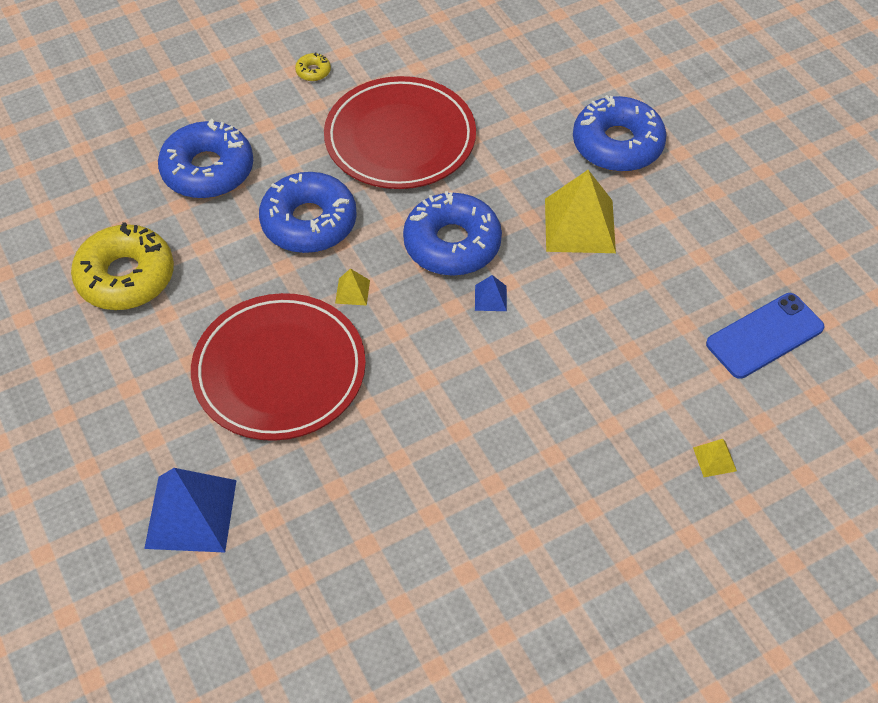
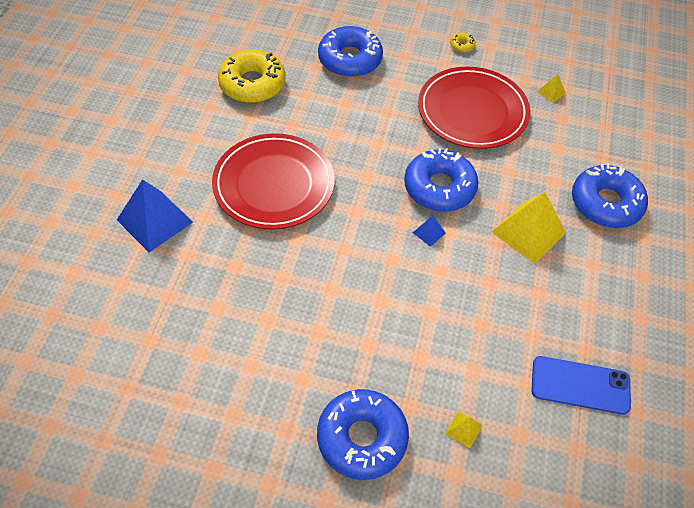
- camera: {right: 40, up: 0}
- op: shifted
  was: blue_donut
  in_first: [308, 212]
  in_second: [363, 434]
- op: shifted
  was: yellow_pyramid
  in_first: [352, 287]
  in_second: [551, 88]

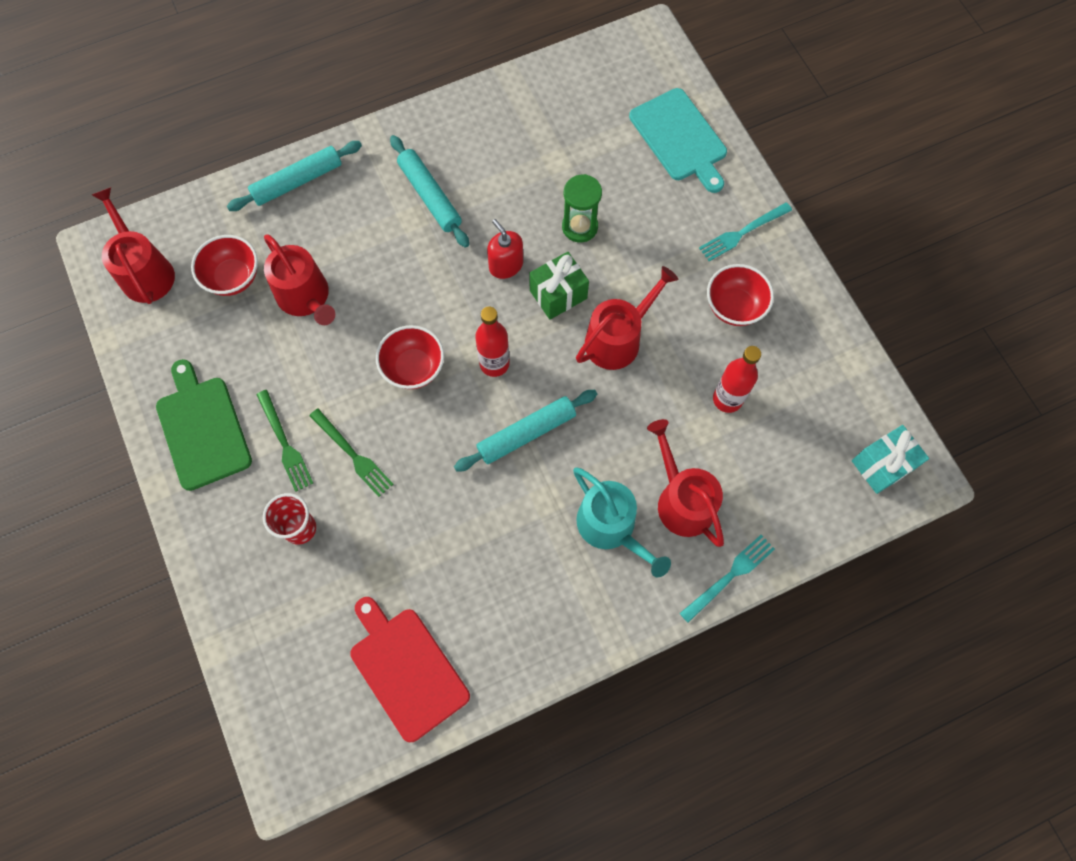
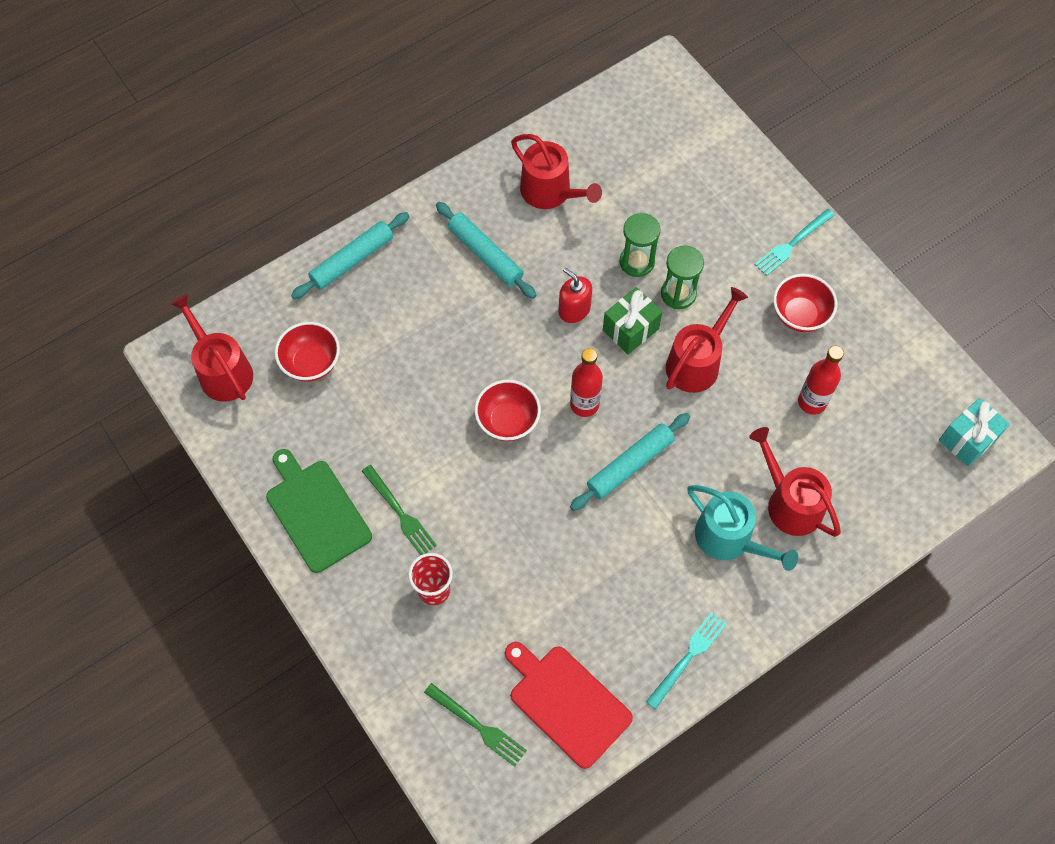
- camera: {right: -10, up: -5}
- op: shifted
  was: green_fork
  in_first: [351, 453]
  in_second: [475, 725]
- op: shifted
  was: red_watering_can
  in_first: [299, 279]
  in_second: [556, 171]
- op: shifted
  was: turquoise_fork
  in_first: [727, 579]
  in_second: [686, 660]
- op: new
  now: green_hourglass
  in_second: [682, 277]
- op: gone
  was: turquoise_cutting_board
  in_first: [678, 140]

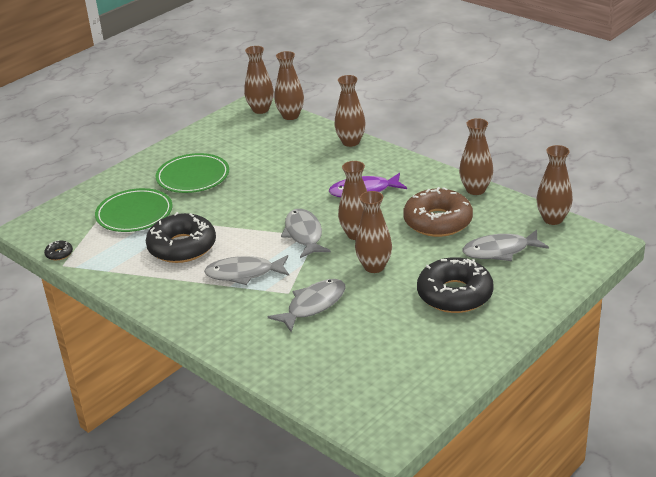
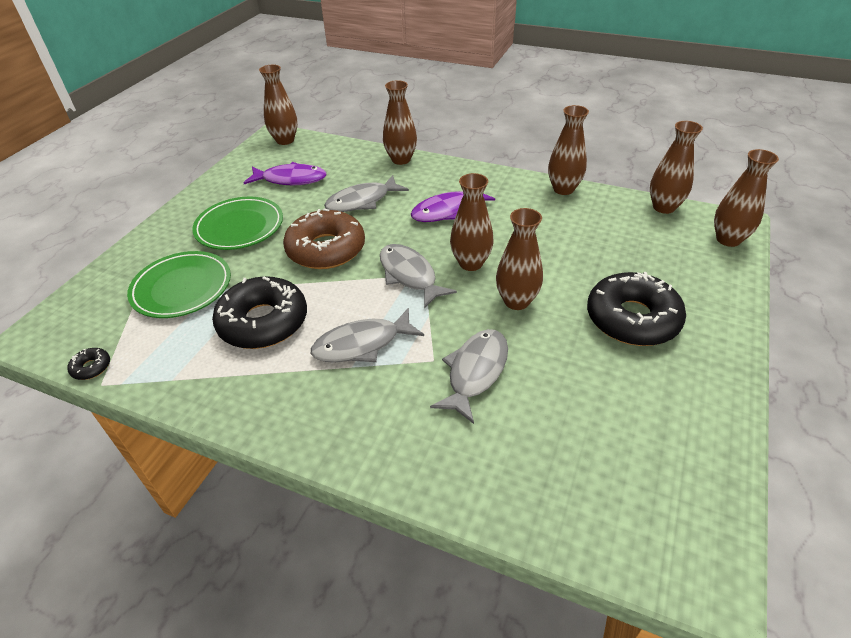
- camera: {right: -20, up: 10}
- op: new
  now: purple_fish
  in_second: [285, 173]
- op: shifted
  was: brown_donut
  in_first: [438, 212]
  in_second: [324, 238]
- op: shifted
  was: grey_fish
  in_first: [505, 245]
  in_second: [366, 193]
- op: shifted
  was: brown_vase
  in_first: [289, 85]
  in_second: [746, 198]

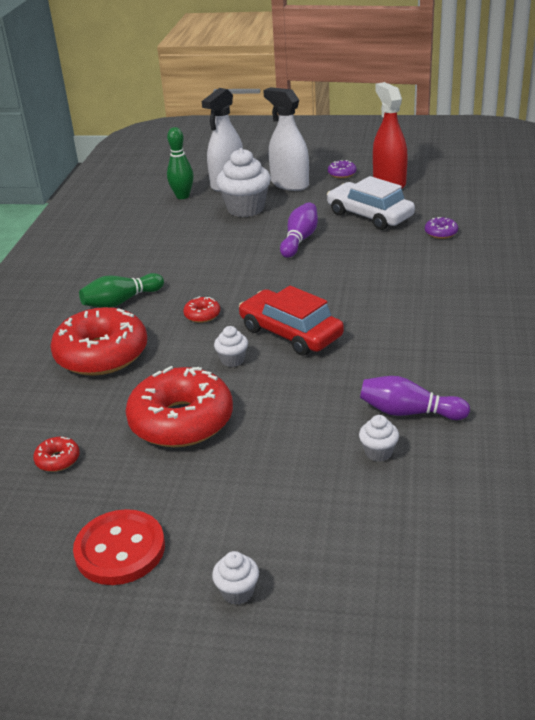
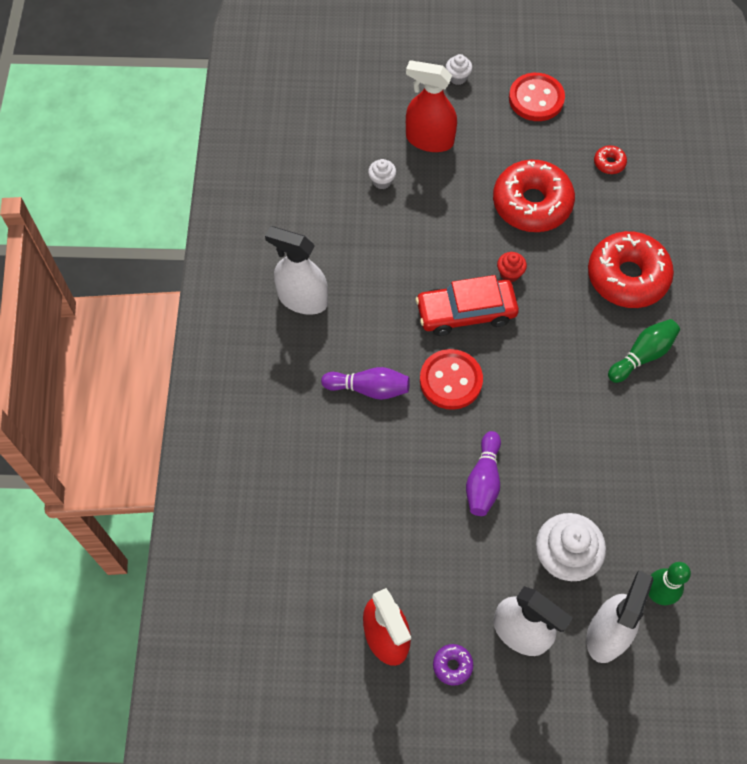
- camera: {right: 170, up: 30}
- op: new
  now: white_spray_bottle
  in_second: [296, 270]
- op: shifted
  was: purple_bowling_pin
  in_first: [415, 398]
  in_second: [365, 383]
- op: new
  now: red_spray_bottle
  in_second: [431, 106]
- op: rotated
  was: red_car
  in_first: [291, 321]
  in_second: [467, 305]
  clockwise: 135
- op: new
  now: red_button
  in_second: [451, 379]
- op: repainted
  was: white_cupcake
  now: red_cupcake
  in_first: [231, 346]
  in_second: [512, 267]
- op: gone
  was: red_donut
  in_first: [201, 309]
- op: gone
  was: white_car
  in_first: [371, 203]
- op: gone
  was: purple_donut
  in_first: [441, 228]

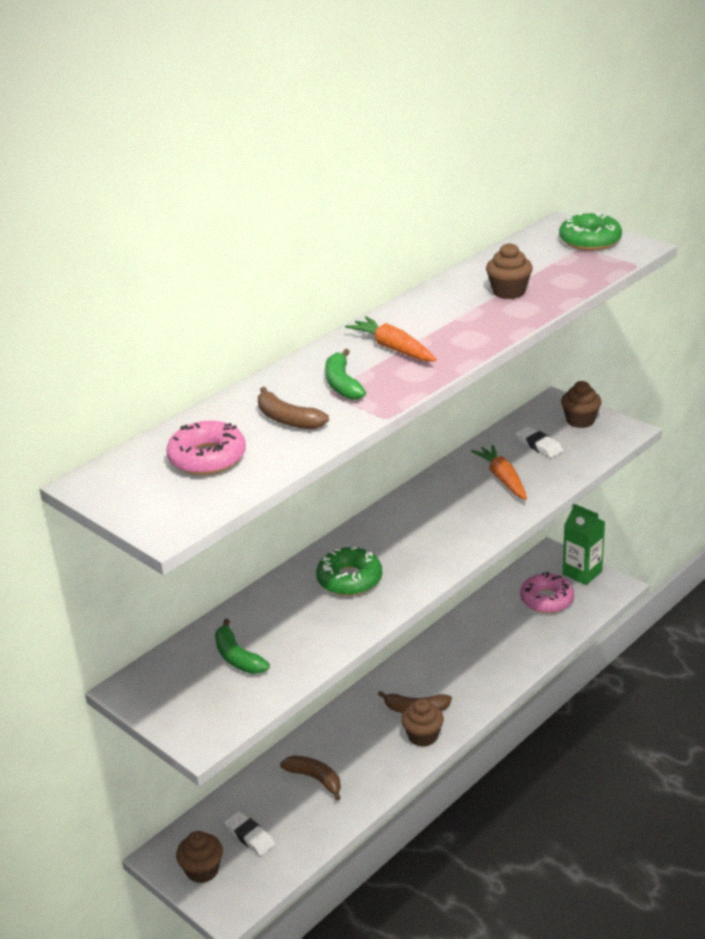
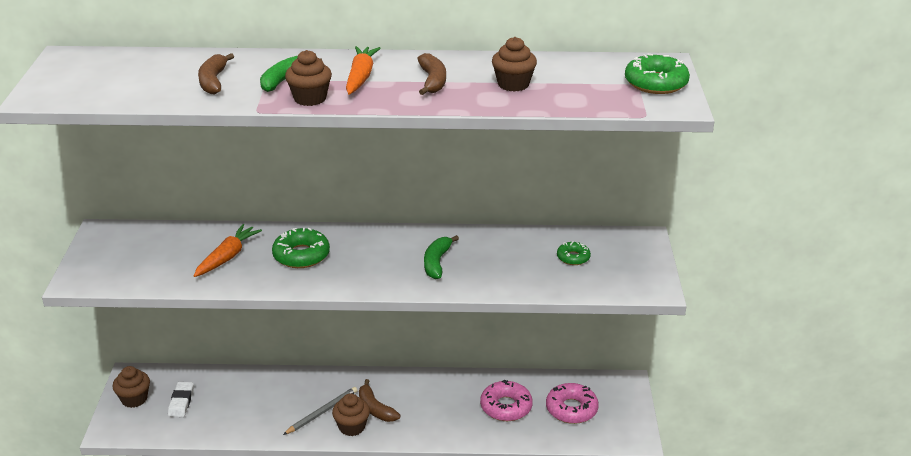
- camera: {right: 45, up: 0}
- op: shifted
  was: orange_carrot
  in_first: [499, 472]
  in_second: [227, 250]
- op: new
  now: grey_pencil
  in_second: [320, 411]
- op: shifted
  was: brown_cupcake
  in_first: [581, 404]
  in_second: [308, 78]
- op: shifted
  was: brown_banana
  in_first: [310, 778]
  in_second: [431, 74]
- op: shifted
  was: green_banana
  in_first: [242, 646]
  in_second: [441, 257]
- op: shifted
  was: pink_donut
  in_first: [206, 448]
  in_second: [506, 400]
- op: swapped
  was: white_eraser
  now: green_donut
  in_first: [539, 442]
  in_second: [574, 253]
- op: gone
  was: green_carton
  in_first: [584, 544]

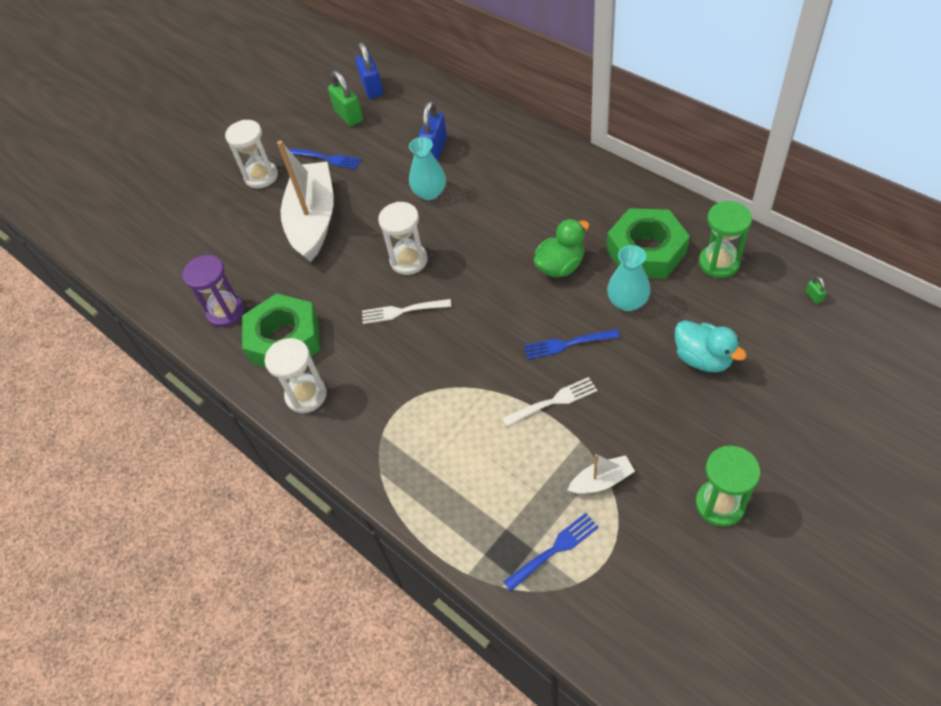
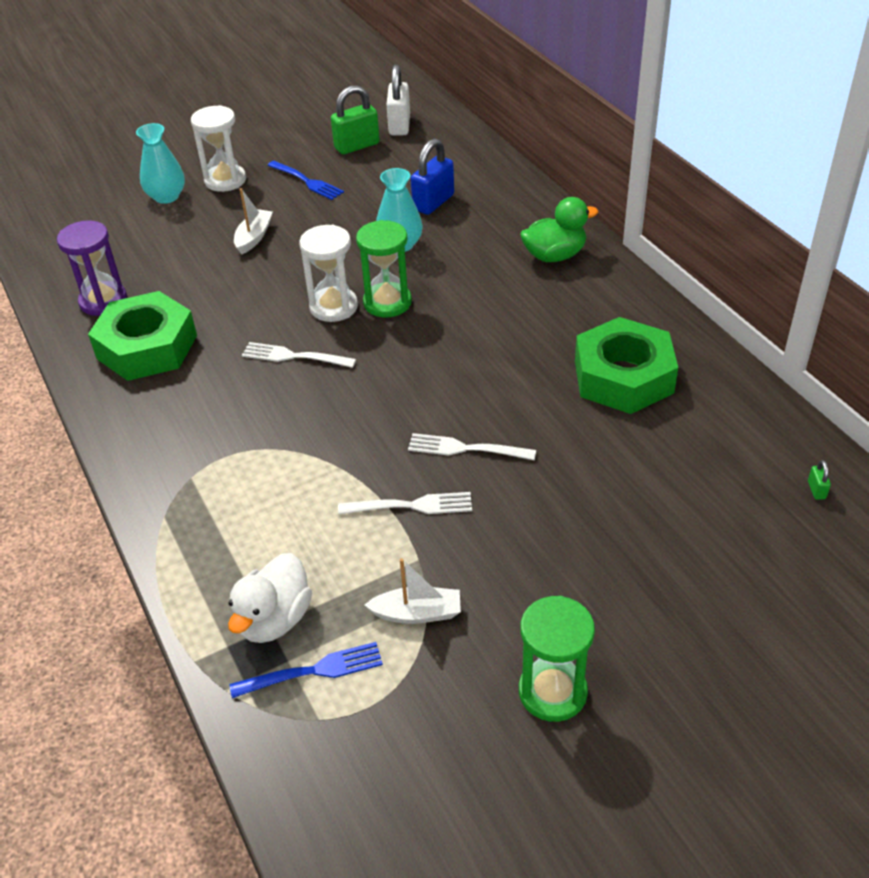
- camera: {right: 15, up: -10}
- op: shifted
  was: turquoise_vase
  in_first: [628, 278]
  in_second: [160, 163]
- op: new
  now: white_duck
  in_second: [270, 598]
- op: scaled
  was: white_boat
  in_first: [305, 201]
  in_second: [253, 221]
  ratio: 0.43
- op: rotated
  was: green_padlock
  in_first: [345, 98]
  in_second: [355, 119]
  clockwise: 75
- op: shifted
  was: green_hourglass
  in_first: [725, 239]
  in_second: [384, 268]
- op: repainted
  was: blue_padlock
  now: white_padlock
  in_first: [369, 70]
  in_second: [398, 100]
- op: repainted
  was: blue_fork
  now: white_fork
  in_first: [572, 344]
  in_second: [472, 446]
- op: shifted
  was: green_duck
  in_first: [561, 248]
  in_second: [559, 229]
- op: gone
  was: white_hourglass
  in_first: [296, 375]
- op: gone
  was: turquoise_duck
  in_first: [711, 346]

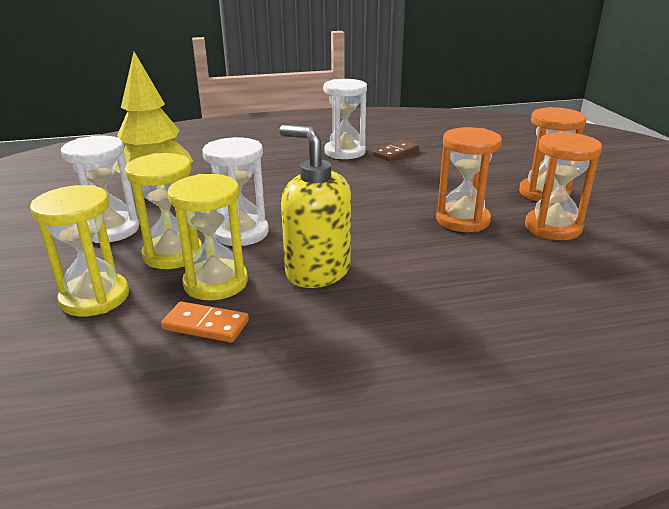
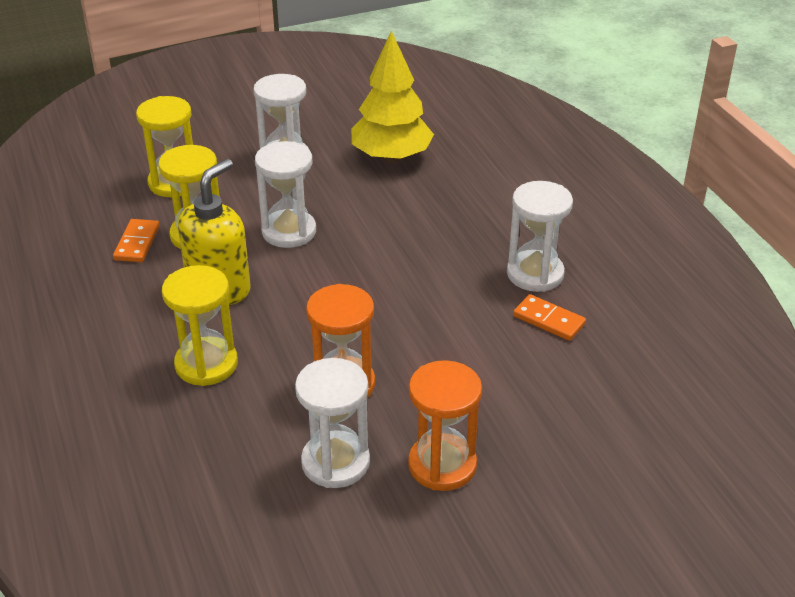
- camera: {right: 80, up: 10}
- op: shifted
  was: yellow_hourglass
  in_first: [163, 211]
  in_second: [200, 325]
- op: repainted
  was: orange_hourglass
  now: white_hourglass
  in_first: [563, 186]
  in_second: [332, 423]
- op: repainted
  was: brown_domino
  now: orange_domino
  in_first: [396, 150]
  in_second: [549, 317]

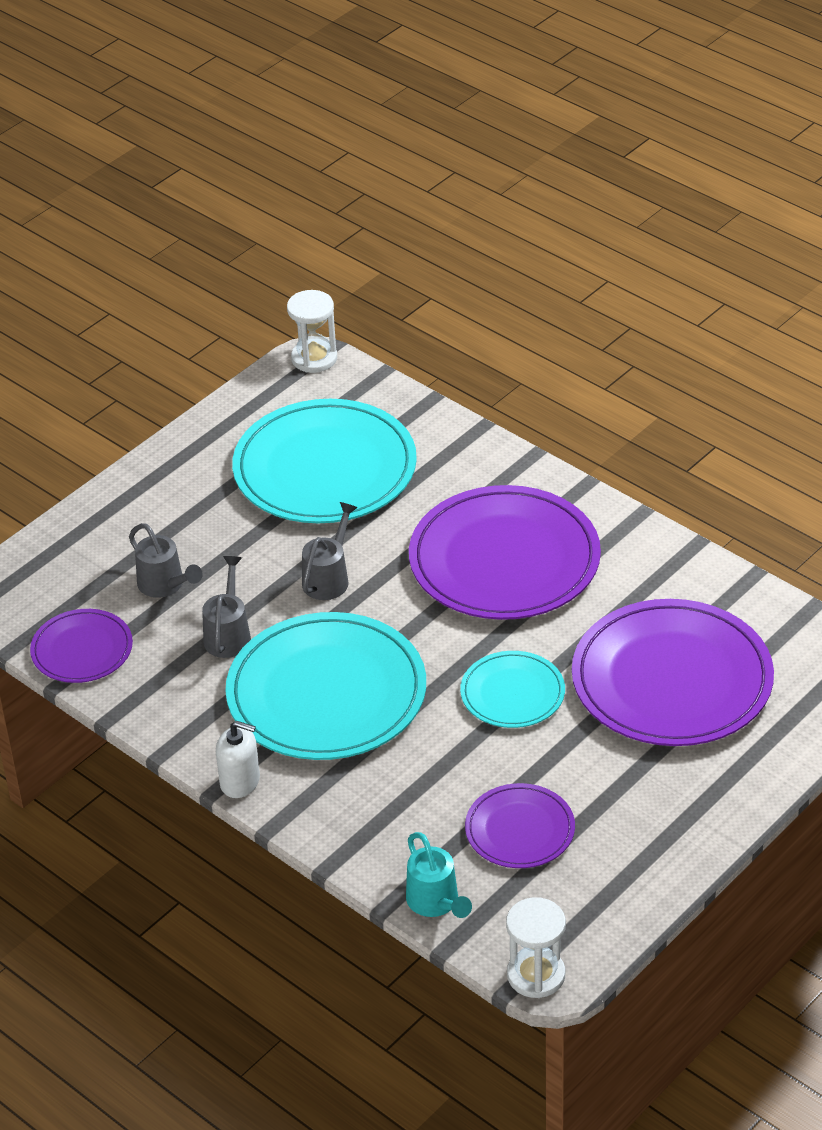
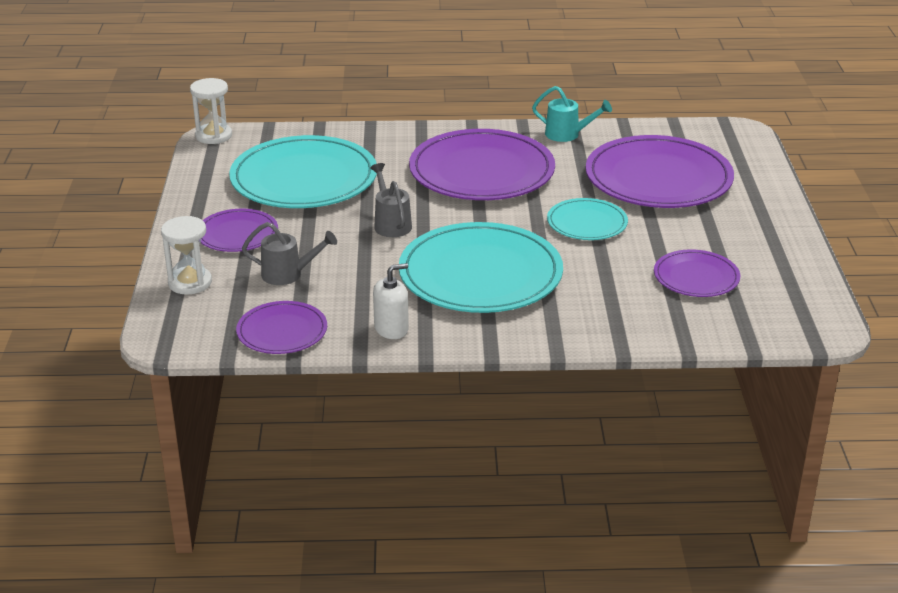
- camera: {right: -45, up: -10}
- op: shifted
  was: white_hourglass
  in_first: [536, 947]
  in_second: [186, 255]
- op: new
  now: purple_plate
  in_second: [239, 230]
- op: shifted
  was: white_soap_dispenser
  in_first: [238, 759]
  in_second: [391, 301]
- op: shifted
  was: turquoise_watering_can
  in_first: [439, 875]
  in_second: [572, 114]
- op: gone
  was: grey_watering_can
  in_first: [226, 607]

